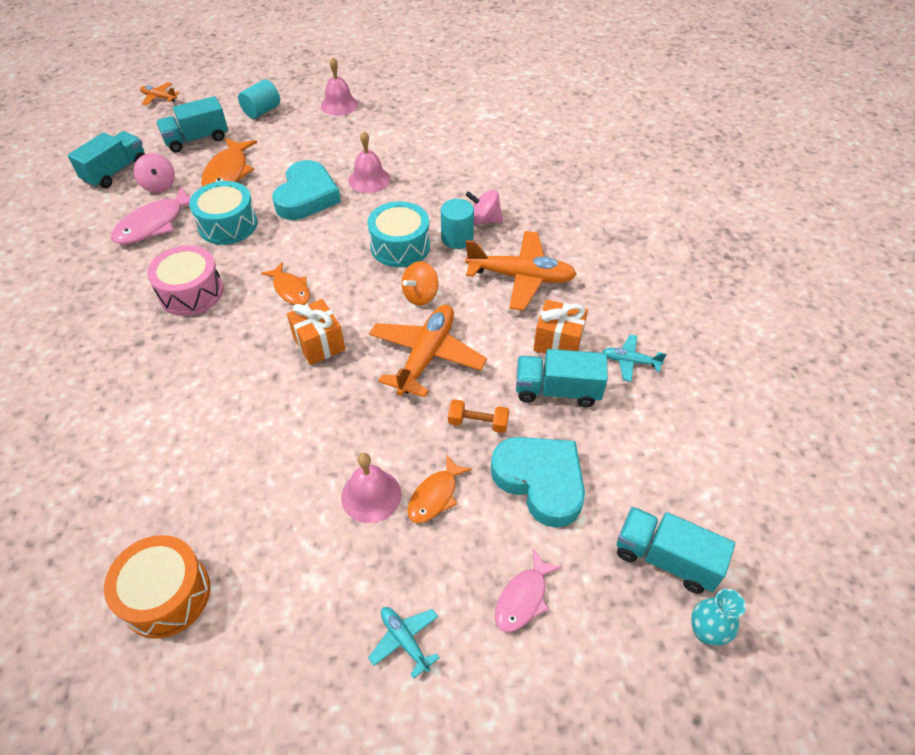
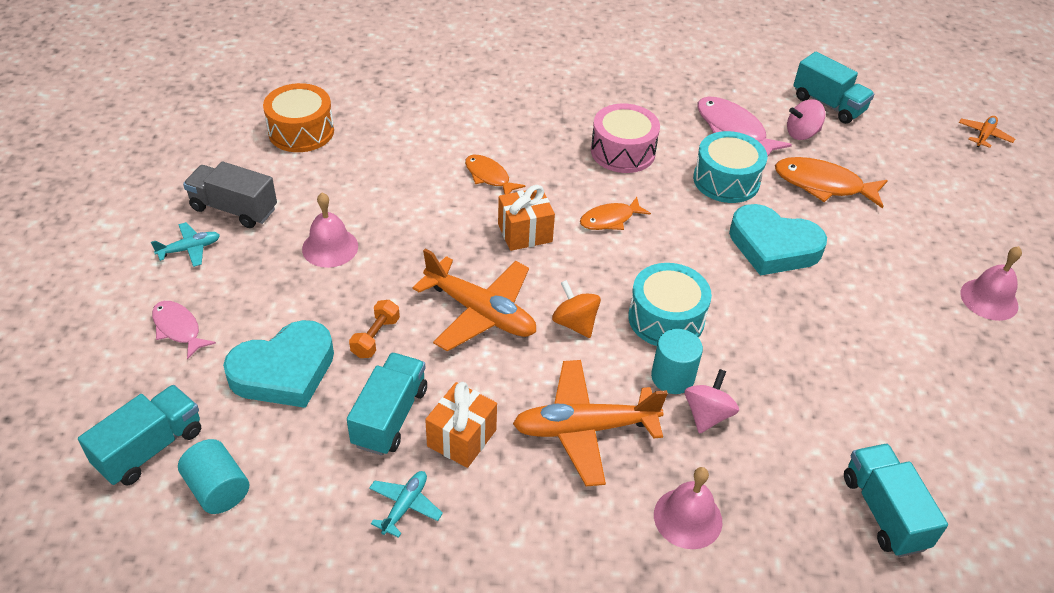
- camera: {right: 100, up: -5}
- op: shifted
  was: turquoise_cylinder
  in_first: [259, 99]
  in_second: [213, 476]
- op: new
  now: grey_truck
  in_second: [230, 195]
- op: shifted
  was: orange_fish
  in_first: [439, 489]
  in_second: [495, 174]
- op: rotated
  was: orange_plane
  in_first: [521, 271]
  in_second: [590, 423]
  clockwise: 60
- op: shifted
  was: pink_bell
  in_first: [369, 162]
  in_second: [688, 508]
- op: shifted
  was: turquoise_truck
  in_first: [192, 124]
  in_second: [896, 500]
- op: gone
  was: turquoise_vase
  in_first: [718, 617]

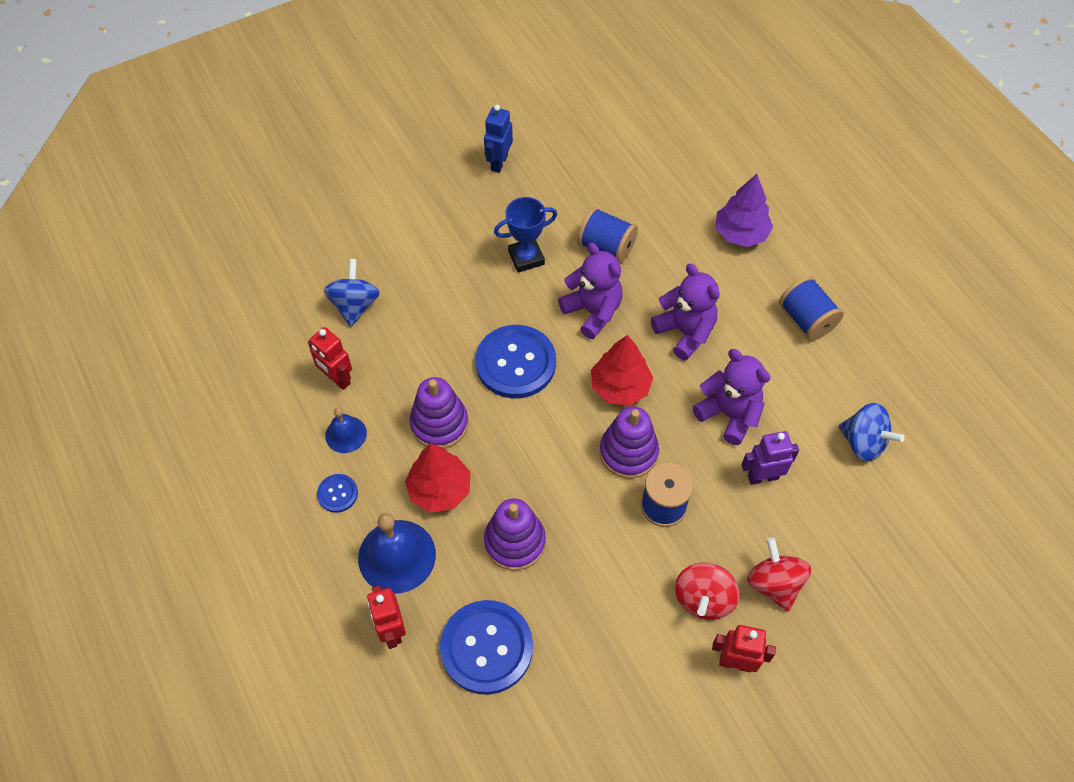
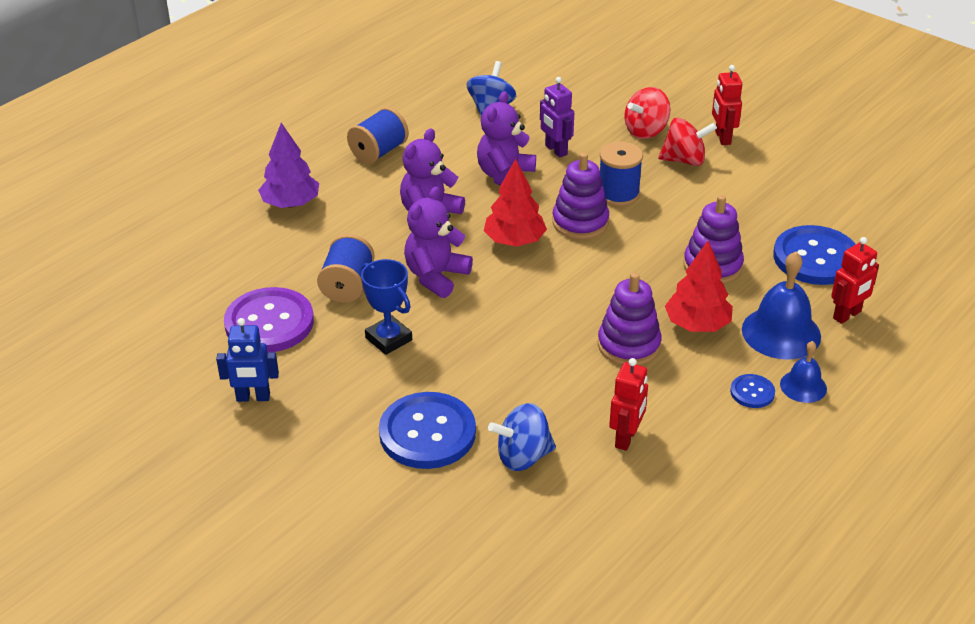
- camera: {right: -110, up: -20}
- op: new
  now: purple_button
  in_second: [269, 319]
- op: shifted
  was: blue_button
  in_first: [516, 361]
  in_second: [427, 430]
- op: shifted
  was: blue_bell
  in_first: [346, 430]
  in_second: [803, 372]

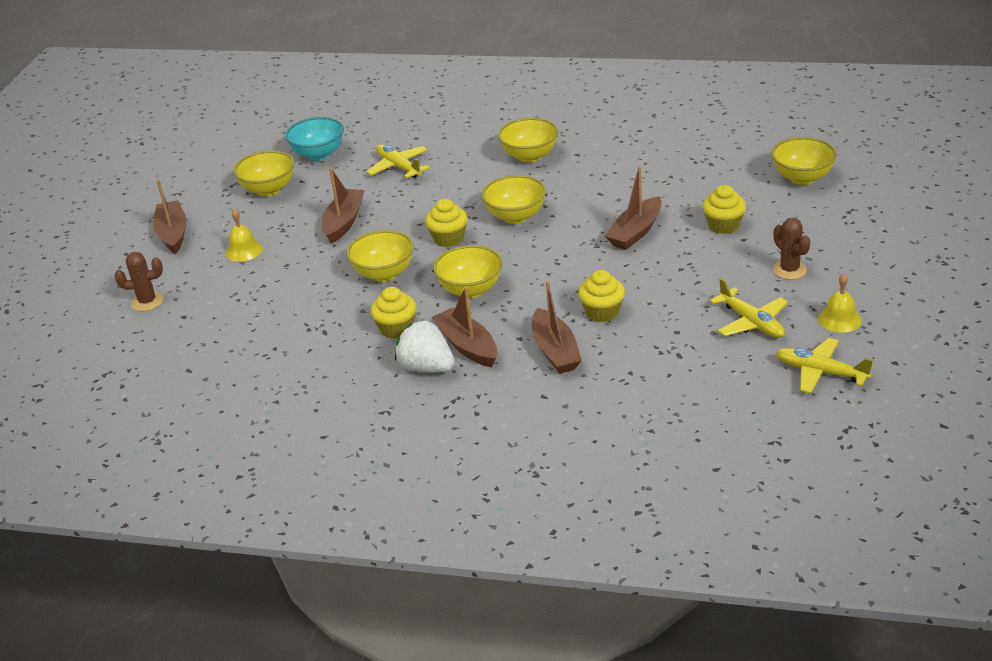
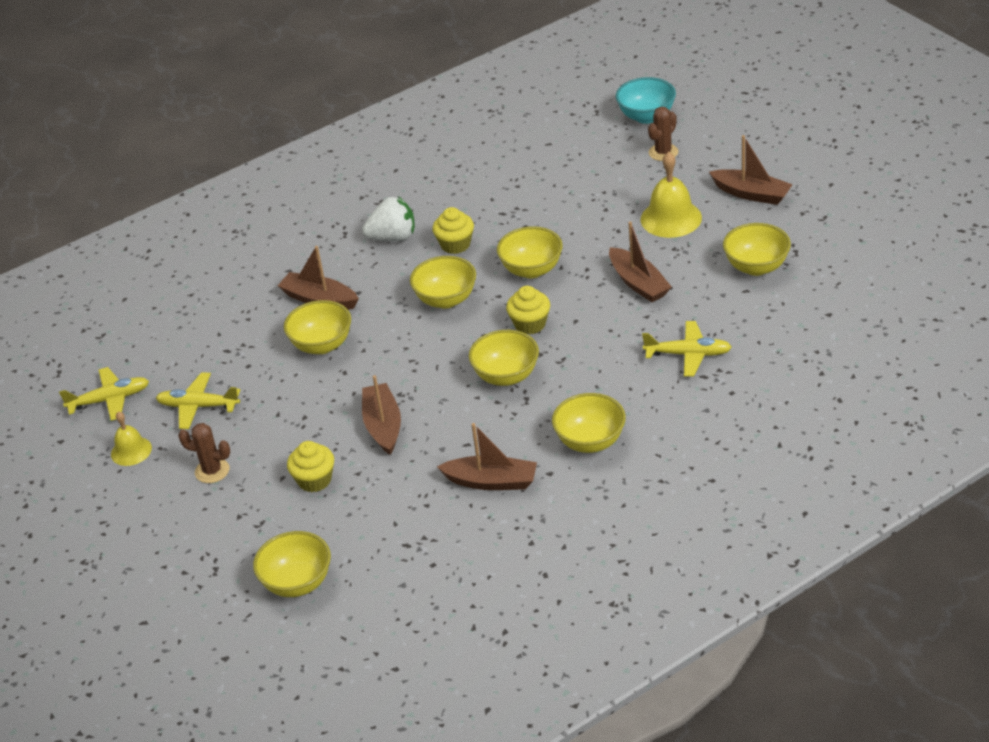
- camera: {right: 135, up: 5}
- op: swapped
  was: yellow_cupcake
  now: yellow_bowl
  in_first: [601, 296]
  in_second: [317, 327]
- op: shifted
  was: brown_boat
  in_first: [464, 327]
  in_second: [487, 456]
- op: shifted
  was: turquoise_bowl
  in_first: [314, 139]
  in_second: [646, 100]
- op: scaled
  was: yellow_bell
  in_first: [244, 235]
  in_second: [671, 195]
  ratio: 1.64

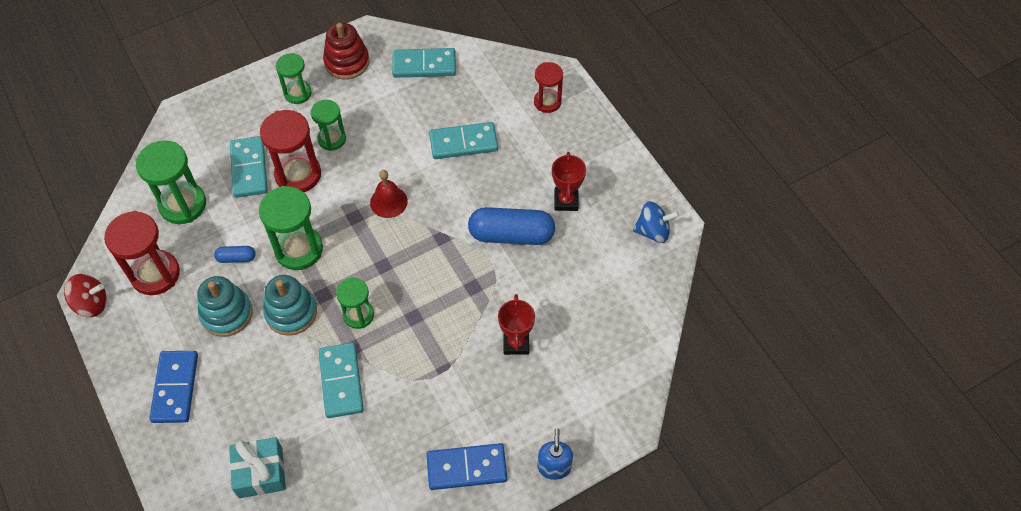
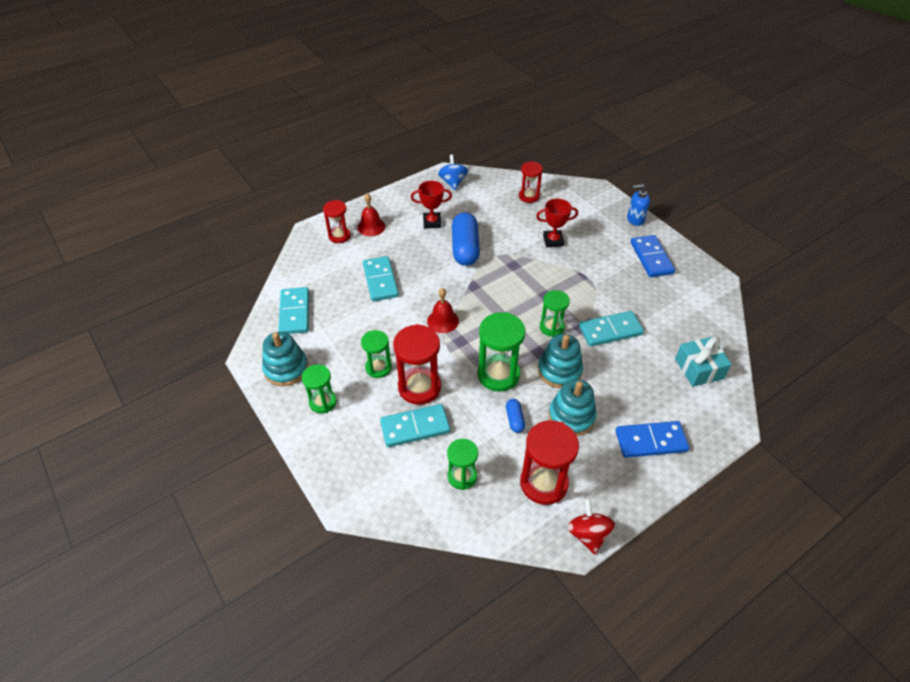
- camera: {right: -95, up: -10}
- op: repainted
  was: red_stacking_toy
  now: turquoise_stacking_toy
  in_first: [346, 51]
  in_second: [285, 359]
- op: new
  now: red_bell
  in_second: [371, 214]
- op: scaled
  was: green_hourglass
  in_first: [171, 182]
  in_second: [462, 464]
  ratio: 0.62
- op: new
  now: red_hourglass
  in_second: [531, 182]

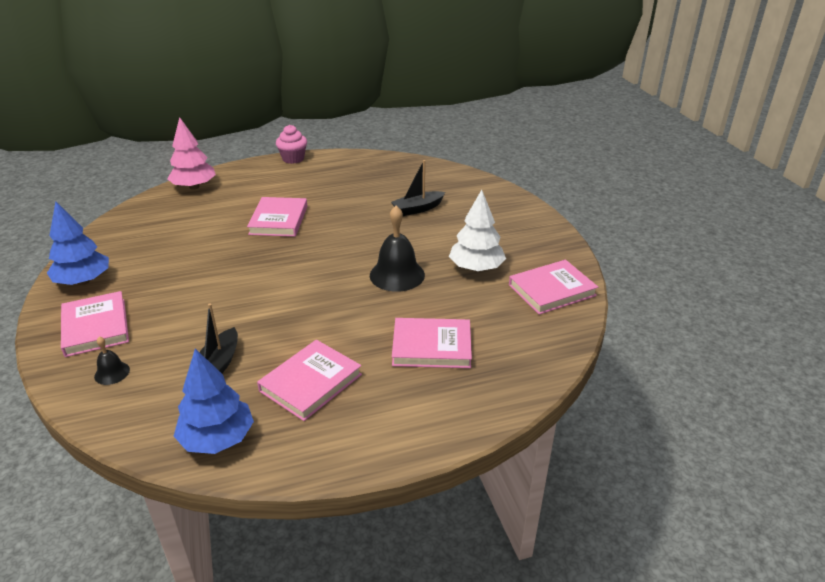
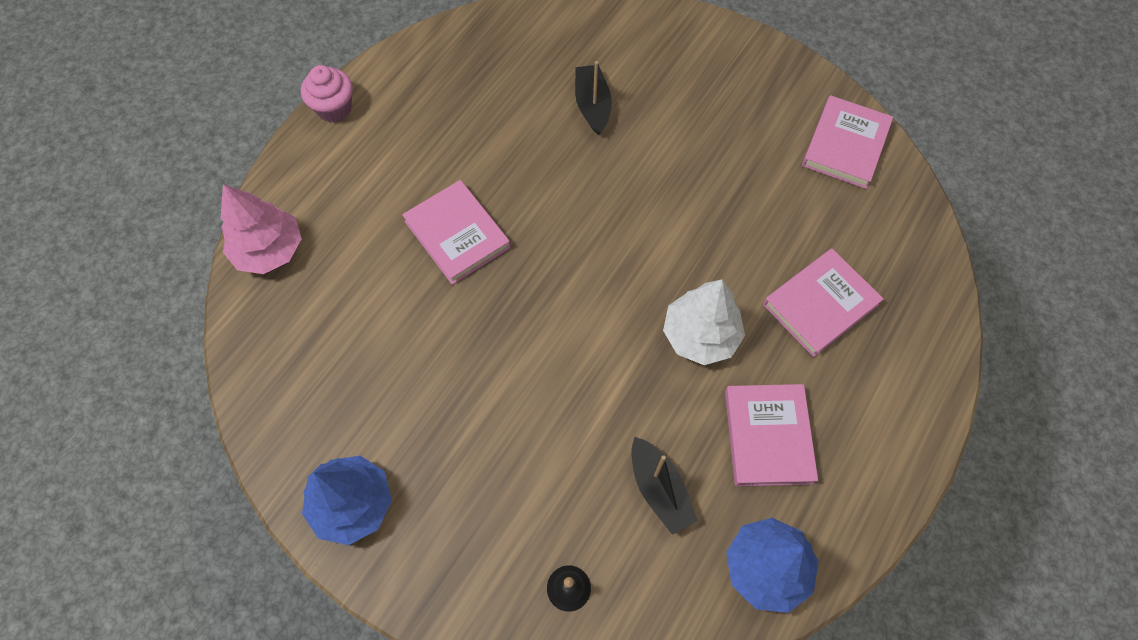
- camera: {right: -40, up: 30}
- op: rotated
  was: black_boat
  in_first: [418, 188]
  in_second: [593, 98]
  clockwise: 150
- op: shifted
  was: white_tree
  in_first: [477, 231]
  in_second: [704, 322]
- op: gone
  was: pink_book
  in_first: [95, 324]
- op: gone
  was: black_bell
  in_first: [397, 249]

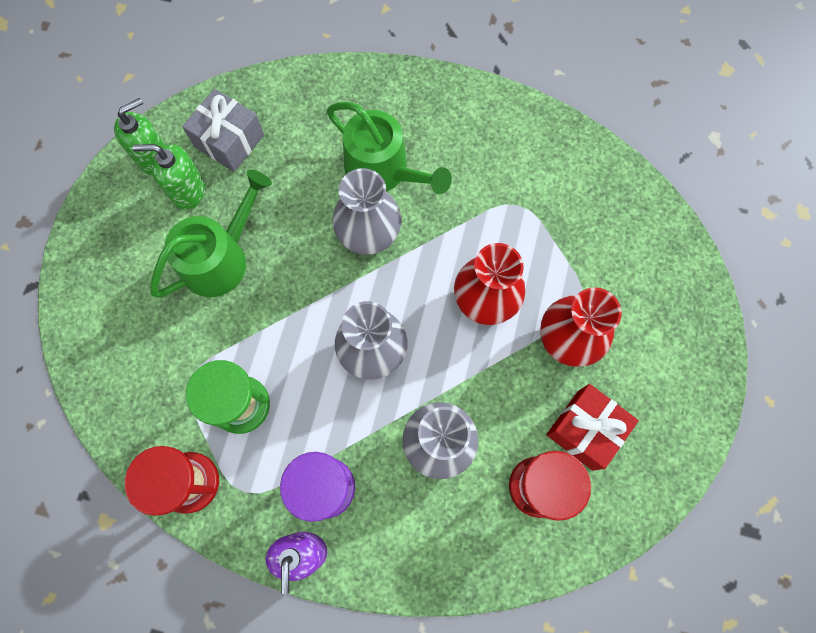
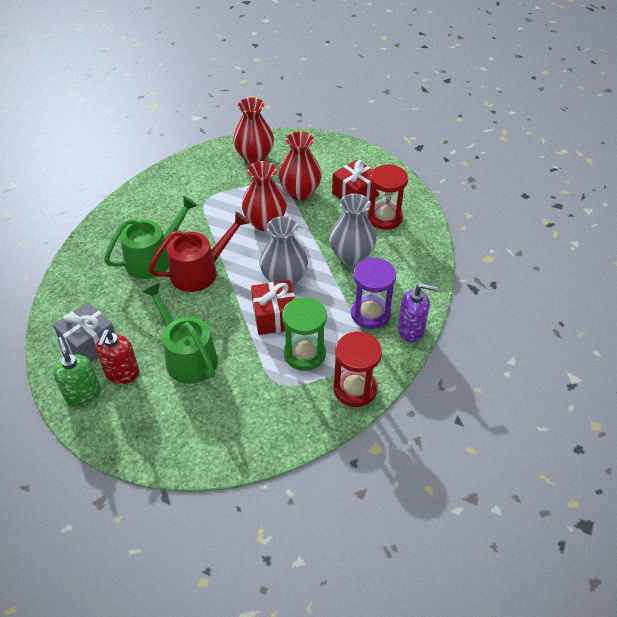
- camera: {right: -80, up: -25}
- op: repainted
  was: green_soap_dispenser
  now: red_soap_dispenser
  in_first: [168, 177]
  in_second: [117, 356]
- op: swapped
  was: grey_vase
  now: red_watering_can
  in_first: [367, 211]
  in_second: [198, 252]
- op: new
  now: red_vase
  in_second: [253, 130]
- op: new
  now: red_gift
  in_second: [273, 307]

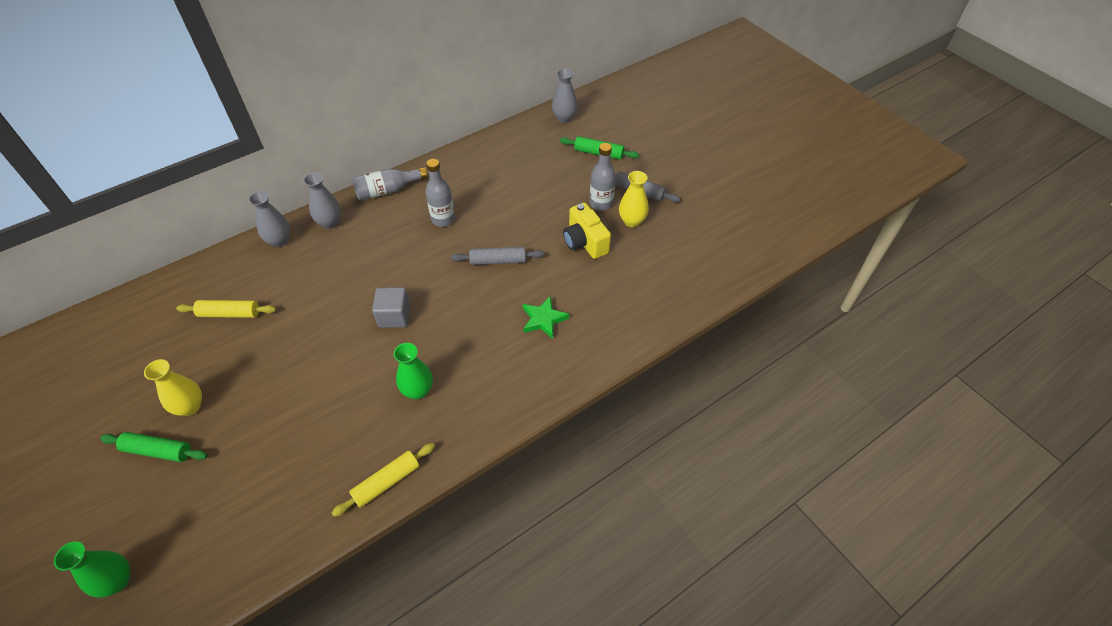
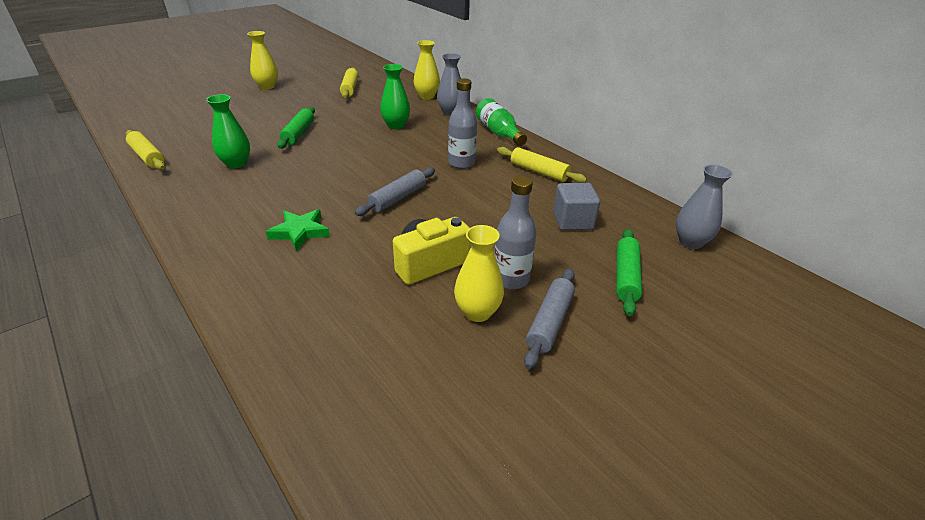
- camera: {right: 85, up: -15}
- op: shifted
  was: green_rolling_pin
  in_first: [154, 447]
  in_second: [296, 128]
- op: rotated
  was: grey_rolling_pin
  in_first: [497, 256]
  in_second: [395, 191]
  clockwise: 45
- op: shifted
  was: green_vase
  in_first: [92, 569]
  in_second: [395, 96]
- op: repainted
  was: grey_vase
  now: yellow_vase
  in_first: [269, 219]
  in_second: [427, 70]
- op: repainted
  was: grey_bottle
  now: green_bottle
  in_first: [390, 184]
  in_second: [501, 122]
- op: new
  now: yellow_rolling_pin
  in_second: [542, 165]
- op: shifted
  was: grey_cube
  in_first: [391, 307]
  in_second: [576, 206]

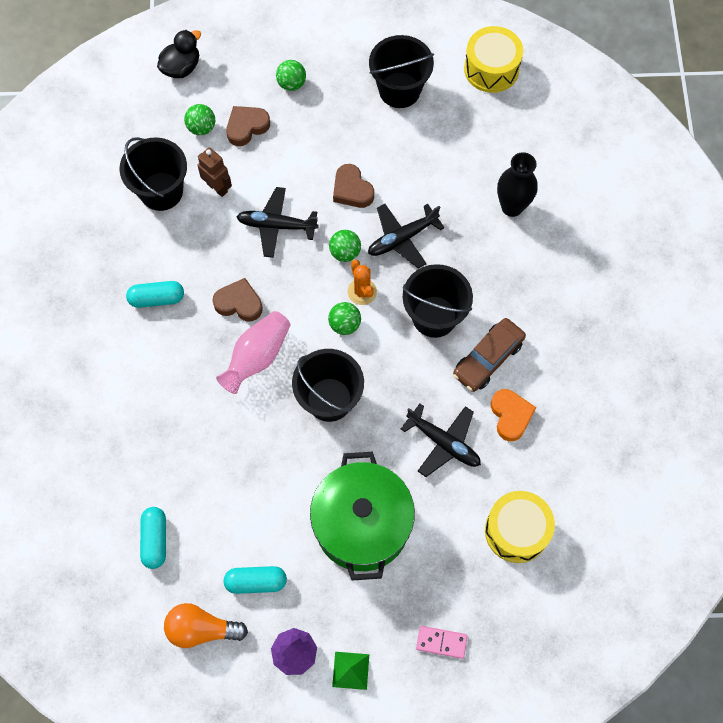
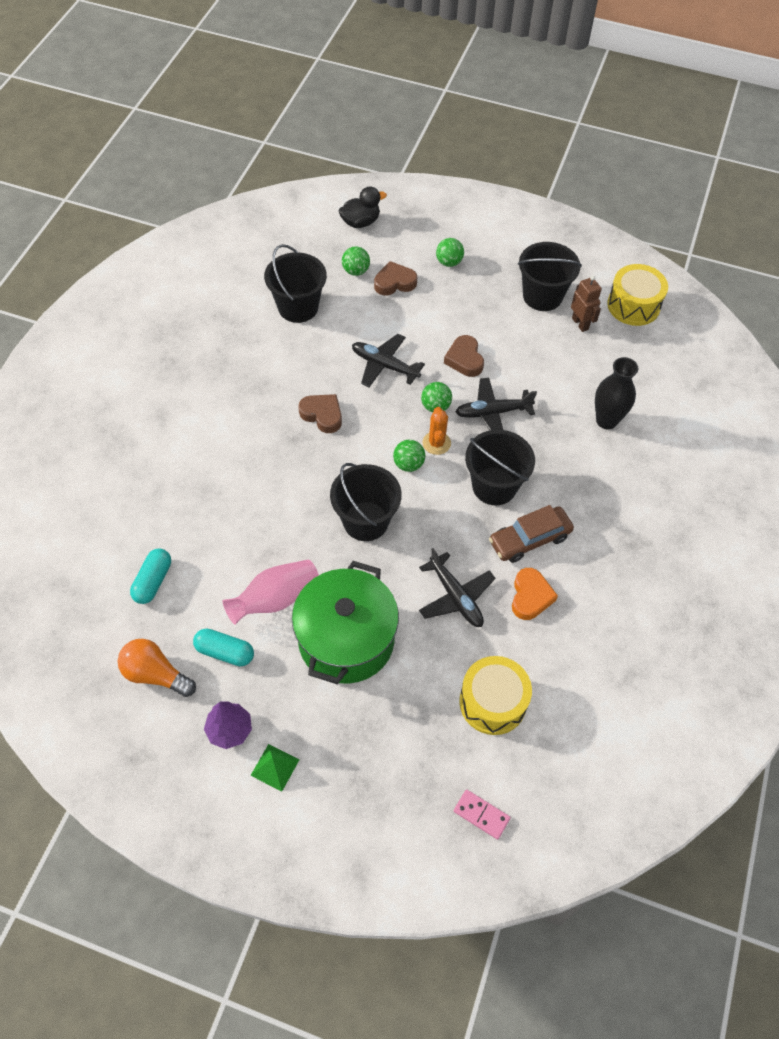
- camera: {right: 20, up: -10}
- op: shifted
  was: pink_vase
  in_first: [253, 352]
  in_second: [271, 592]
- op: shifted
  was: pink_domino
  in_first: [442, 642]
  in_second: [482, 815]
- op: shifted
  was: brown_robot
  in_first: [214, 172]
  in_second: [586, 303]
- op: gone
  was: turquoise_capsule
  in_first: [155, 294]

